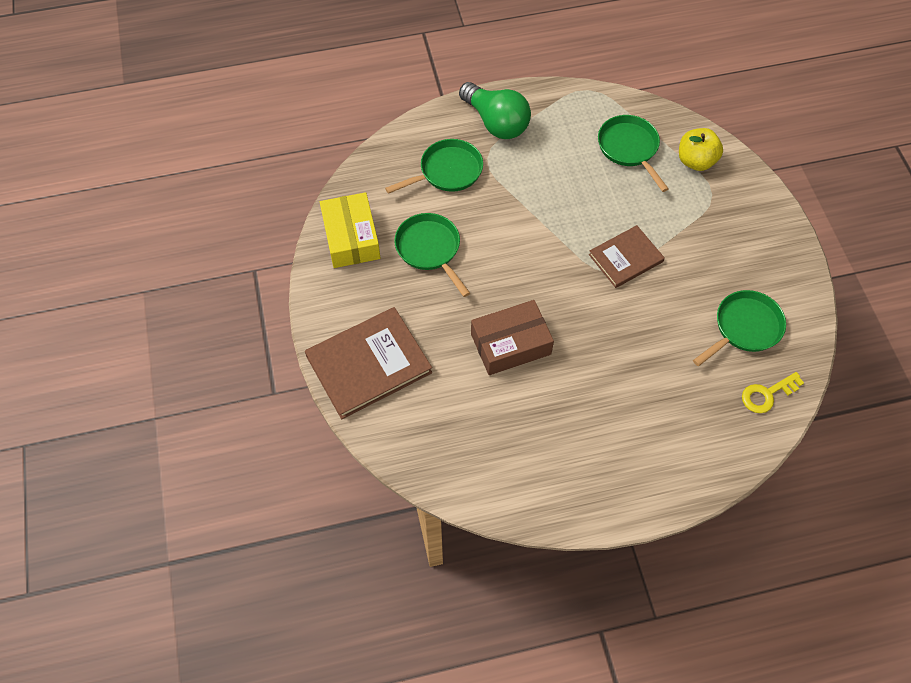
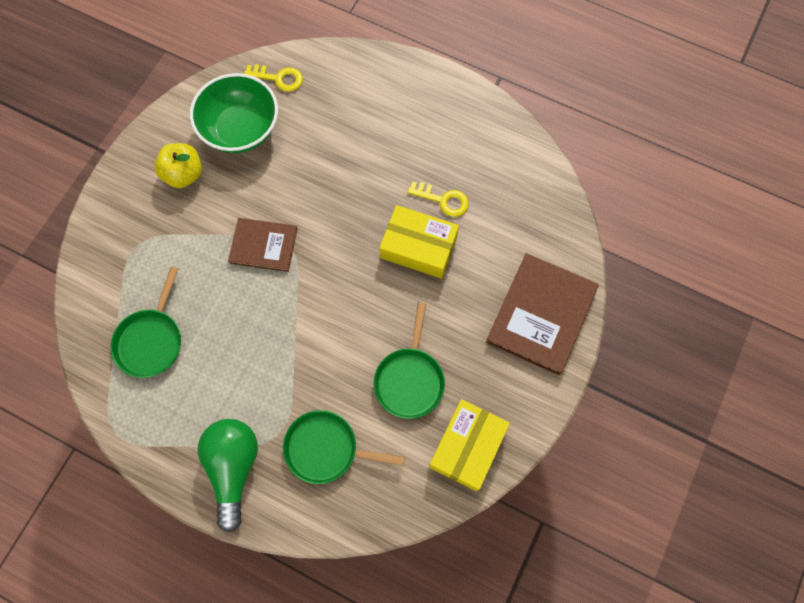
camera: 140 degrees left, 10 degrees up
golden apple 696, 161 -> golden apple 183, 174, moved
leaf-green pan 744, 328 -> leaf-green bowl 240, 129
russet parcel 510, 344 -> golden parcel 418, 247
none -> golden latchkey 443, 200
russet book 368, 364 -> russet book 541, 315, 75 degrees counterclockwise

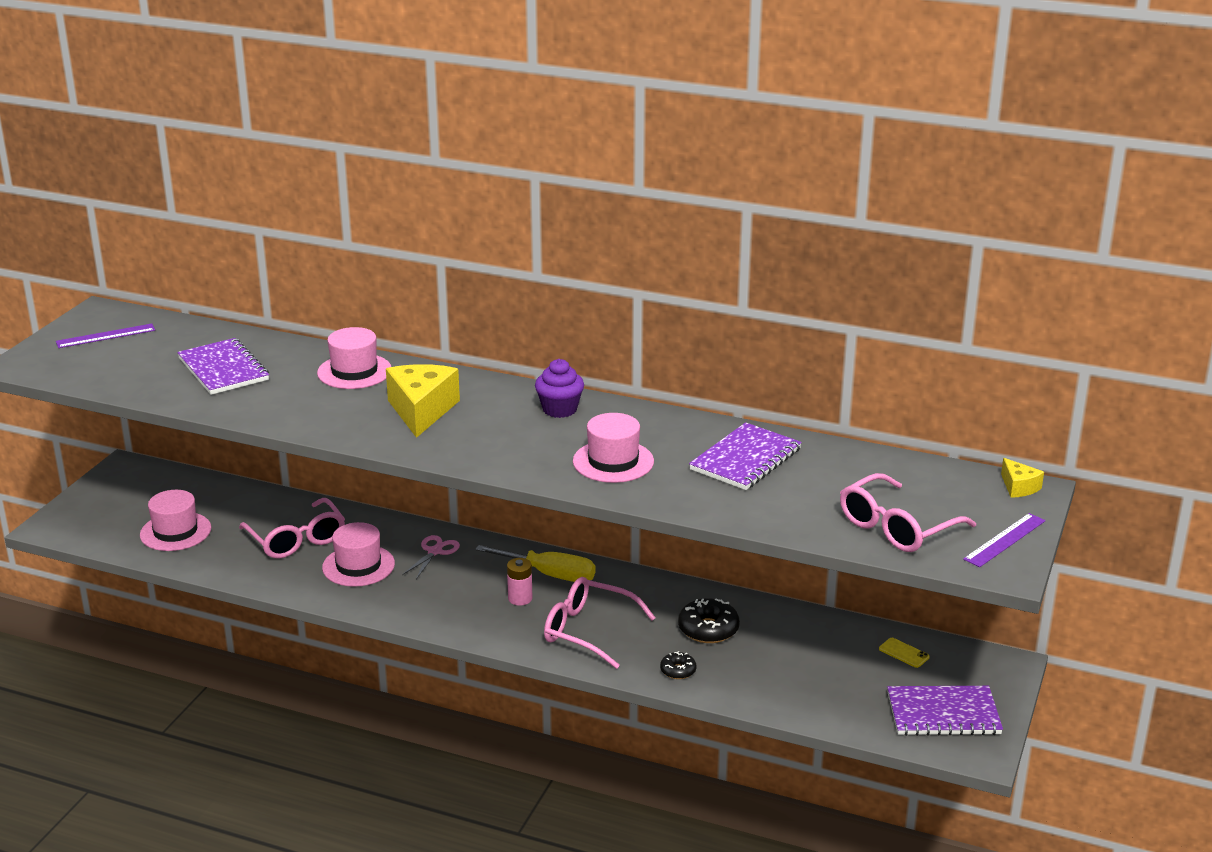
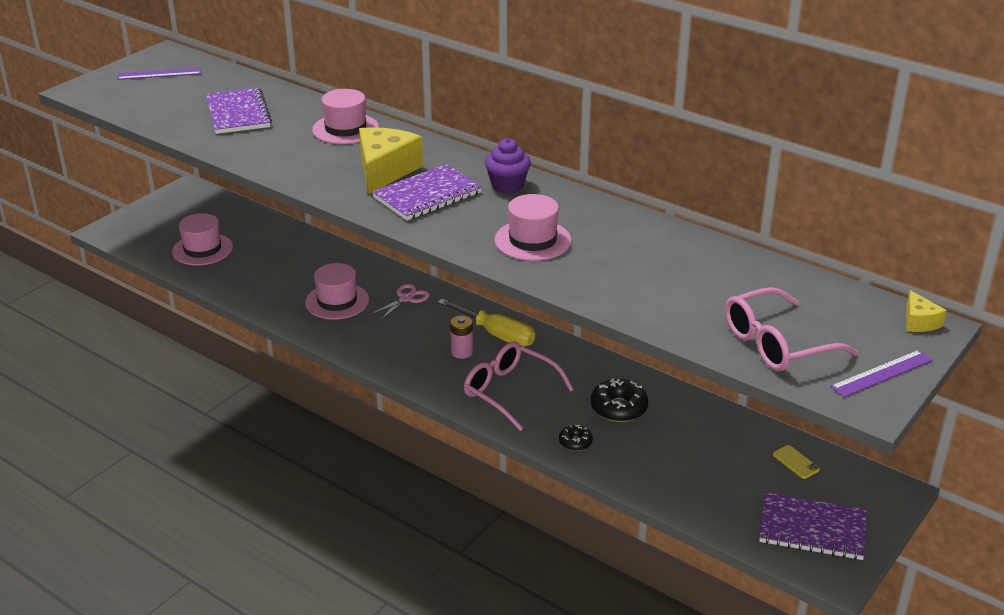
camera: 15 degrees right, 5 degrees up
violet notepad 745, 459 -> violet notepad 427, 195, moved
rose-pink glasses 296, 539 -> none

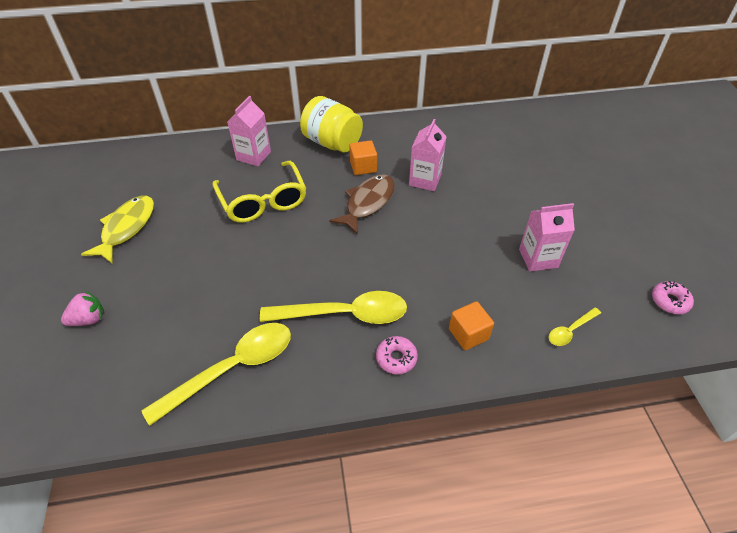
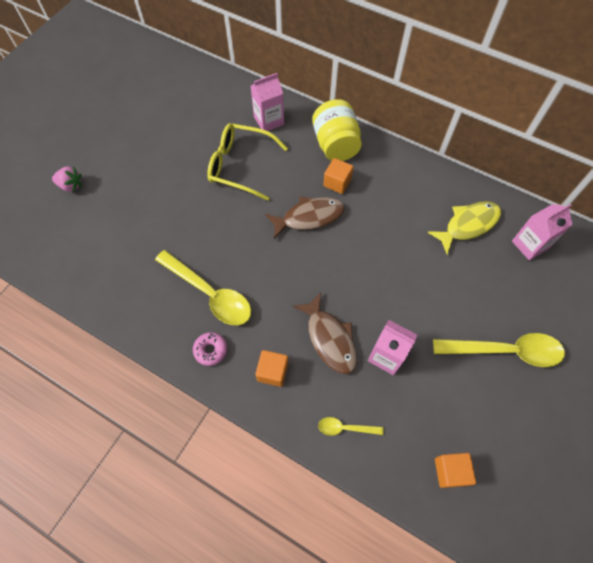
camera: 40 degrees right, 15 degrees up
golden glasses 263, 201 -> golden glasses 240, 166, 90 degrees clockwise
none -> russet fish figure 329, 339
golden fish figure 126, 228 -> golden fish figure 468, 225, moved
golden tablespoon 233, 368 -> golden tablespoon 505, 351, moved
rose-pink donut 669, 301 -> bright orange solid cube 450, 471
rose-pink juice carton 425, 180 -> rose-pink juice carton 529, 245, moved

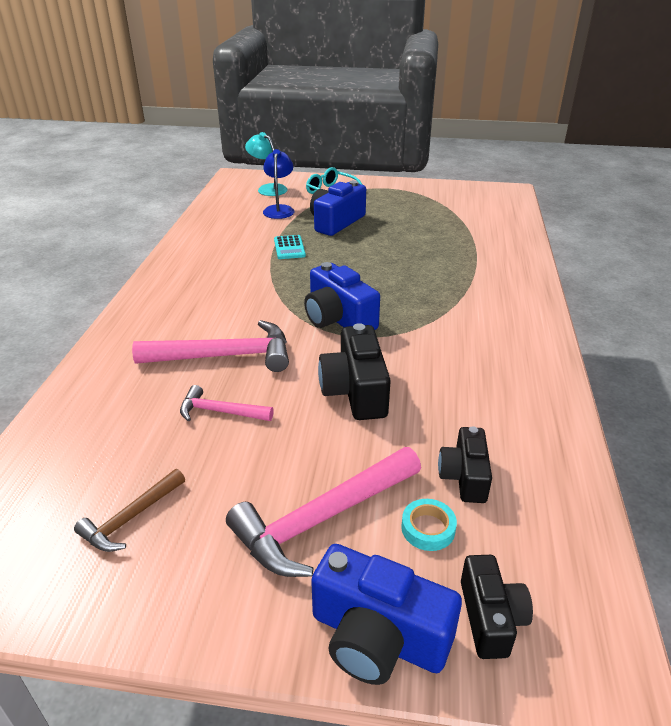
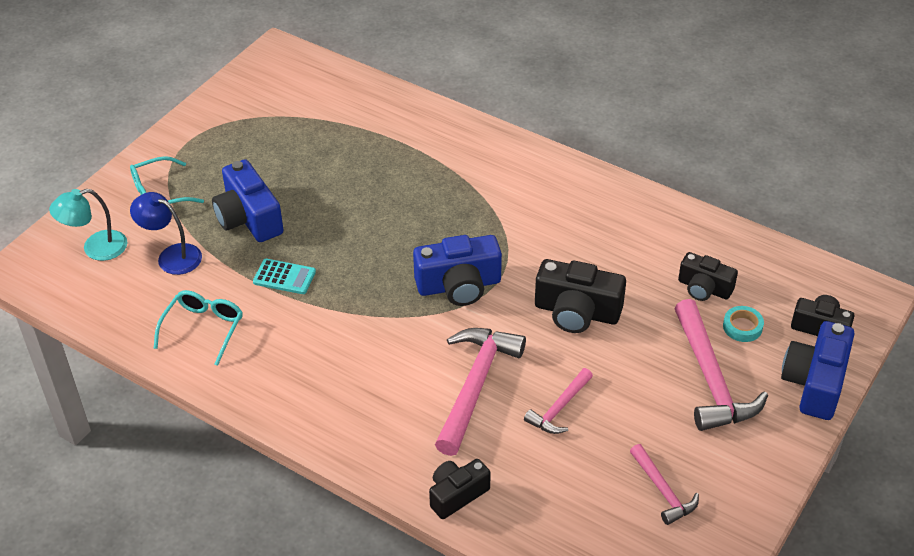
camera: 65 degrees left, 10 degrees up
none -> teal glasses 203, 328
none -> ebony compact camera 457, 494
russet hammer 131, 518 -> rose-pink hammer 663, 491
blue compact camera 378, 637 -> blue compact camera 814, 383, 150 degrees clockwise

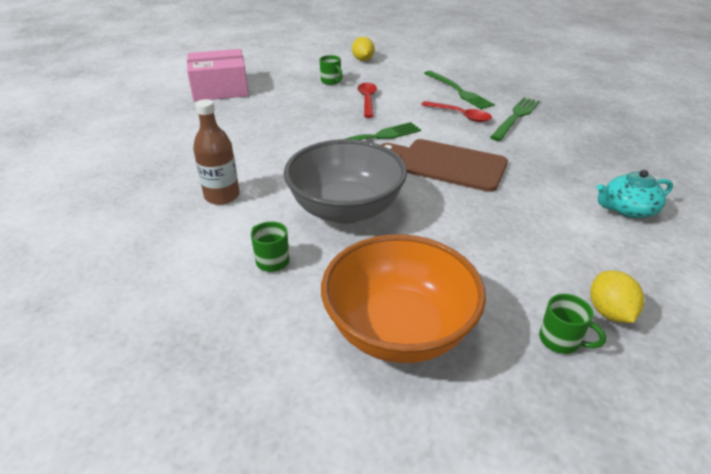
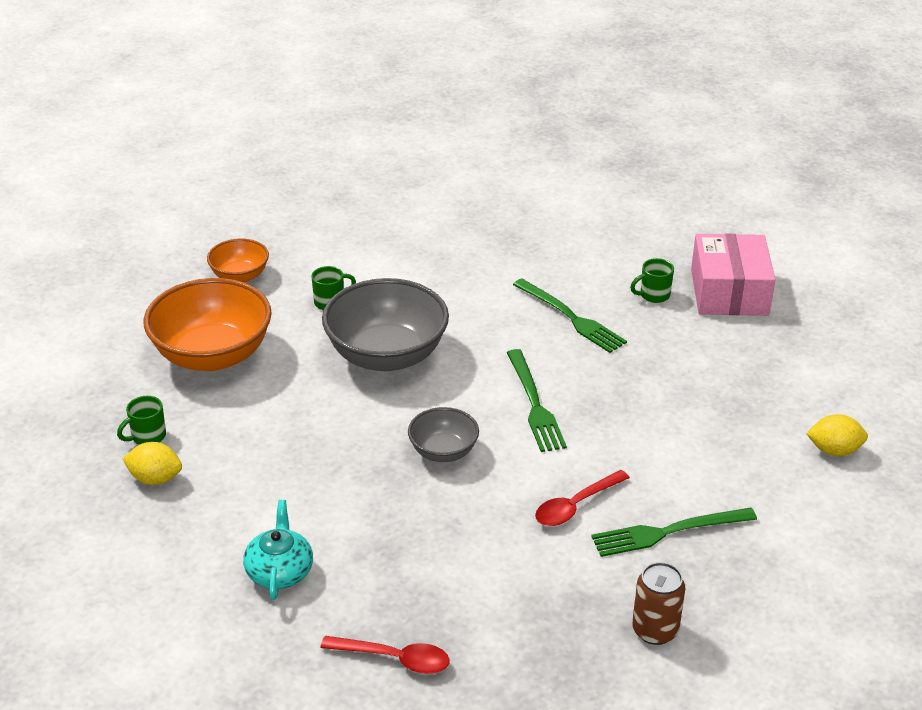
camera: 105 degrees right, 0 degrees up
none -> bright orange bowl 240, 276
red tablespoon 367, 100 -> red tablespoon 394, 659, moved
russet bread board 447, 164 -> ash-grey bowl 443, 451
leaf-green table fork 516, 117 -> leaf-green table fork 570, 317, moved
leaf-green coffee mug 331, 81 -> leaf-green coffee mug 653, 295, moved
none -> russet tin 655, 630
russet drink bottle 222, 196 -> none

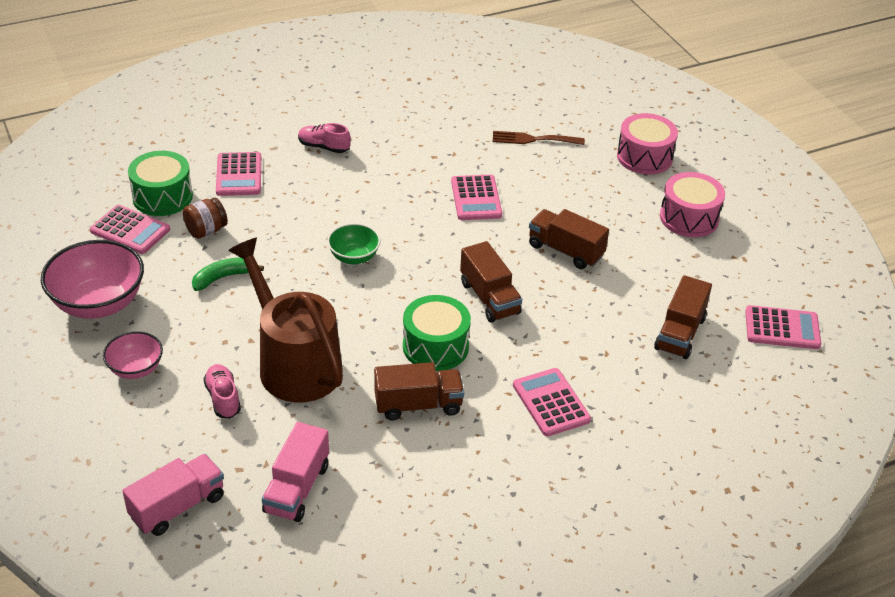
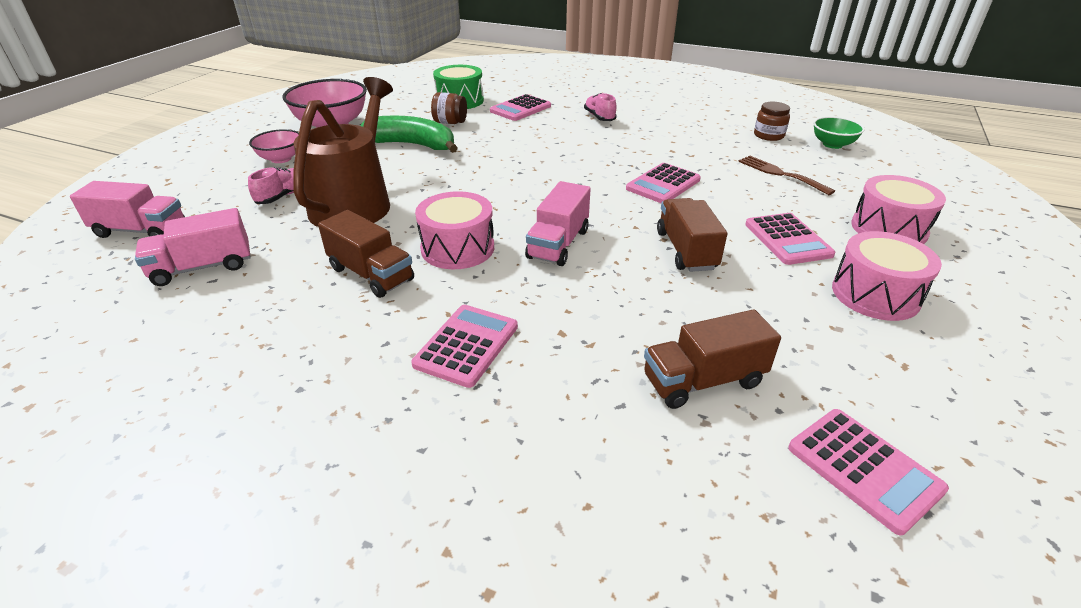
camera: 50 degrees right, 5 degrees down
leaf-green banana fruit 223, 277 -> leaf-green banana fruit 412, 145, x1.73
leaf-green drum 435, 346 -> rose-pink drum 457, 248
russet truck 489, 298 -> rose-pink truck 558, 244
rose-pink adding machine 130, 230 -> rose-pink adding machine 787, 239, moved
none -> russet preserve jar 768, 135
leaf-green bowl 354, 257 -> leaf-green bowl 832, 144, moved

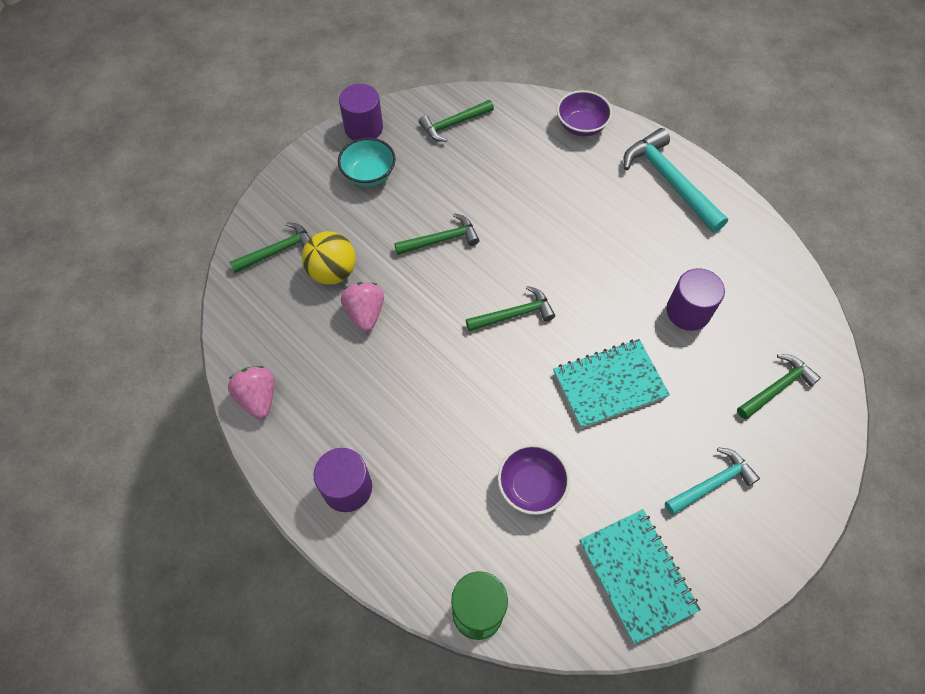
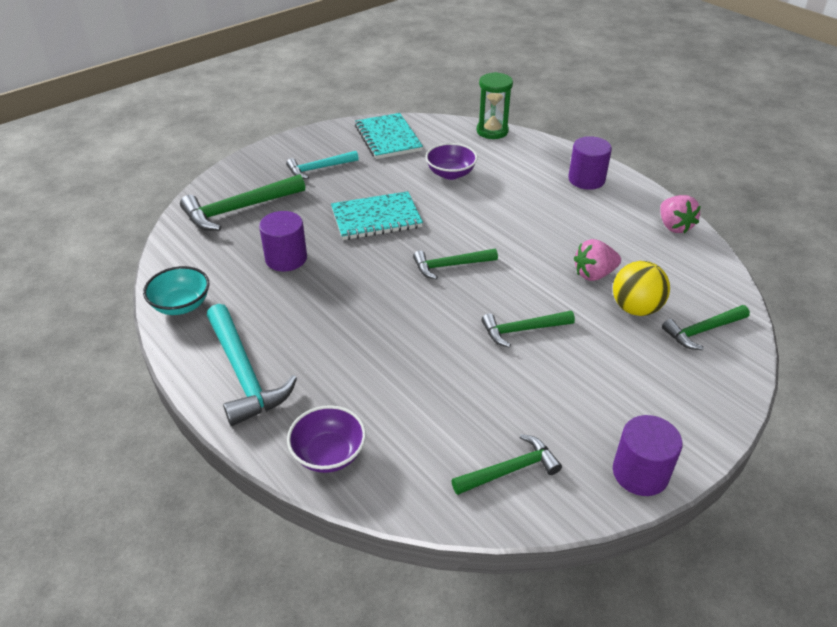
camera: 175 degrees left, 20 degrees down
teal bowl 369, 174 -> teal bowl 181, 305, moved
leaf-green hammer 777, 387 -> leaf-green hammer 239, 209, x1.61
rose-pink berry 365, 313 -> rose-pink berry 594, 274, 75 degrees clockwise

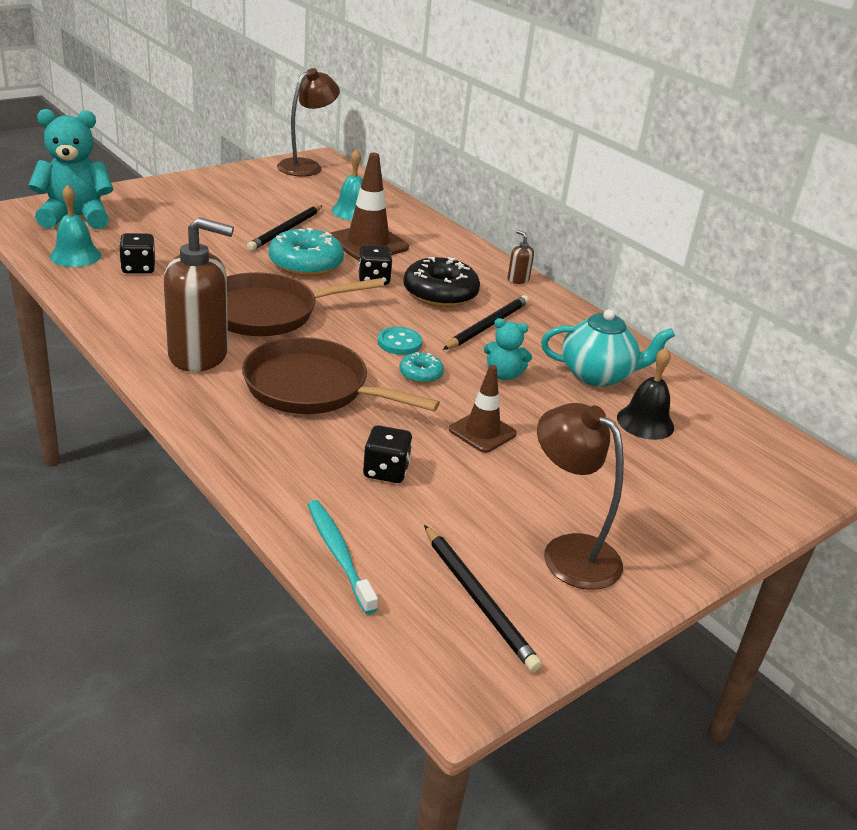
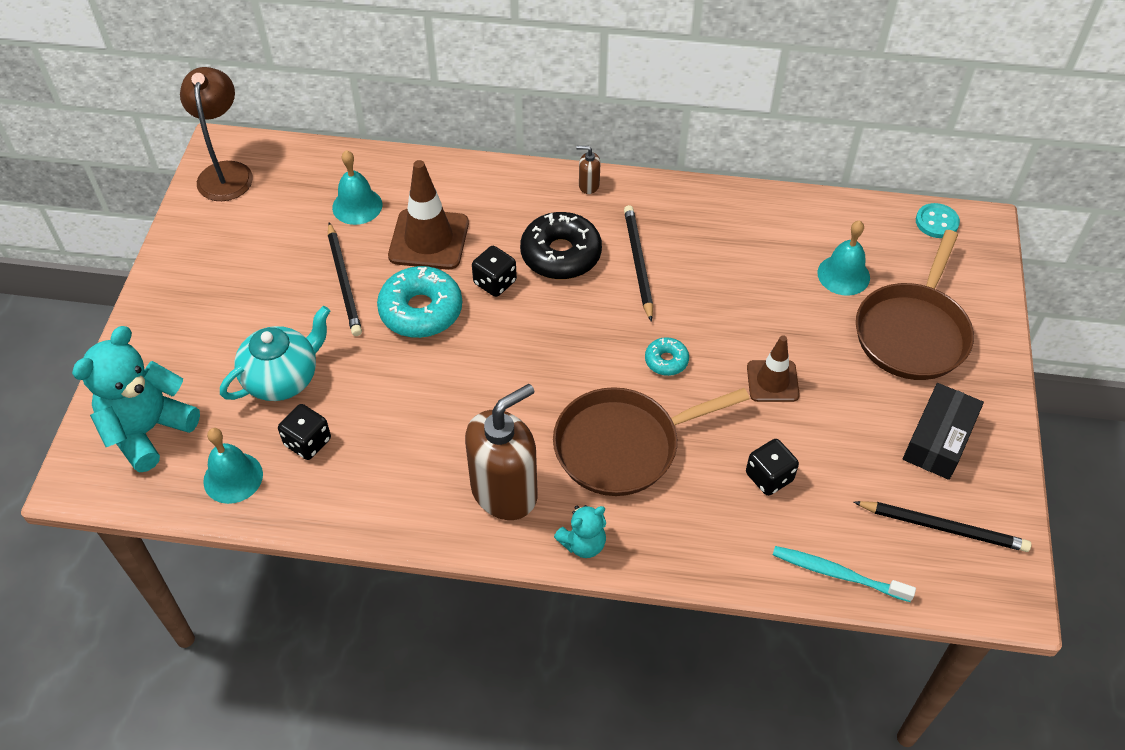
camera: 40 degrees left, 20 degrees up
teal teapot 597, 375 -> teal teapot 283, 378, moved
teal teddy 503, 375 -> teal teddy 583, 544, moved
ebony school bell 645, 422 -> teal school bell 843, 275
russet pan 268, 312 -> russet pan 912, 332, moved
russet reading lamp 569, 552 -> ebony parcel 938, 440
teal sewing button 399, 343 -> teal sewing button 936, 222, moved

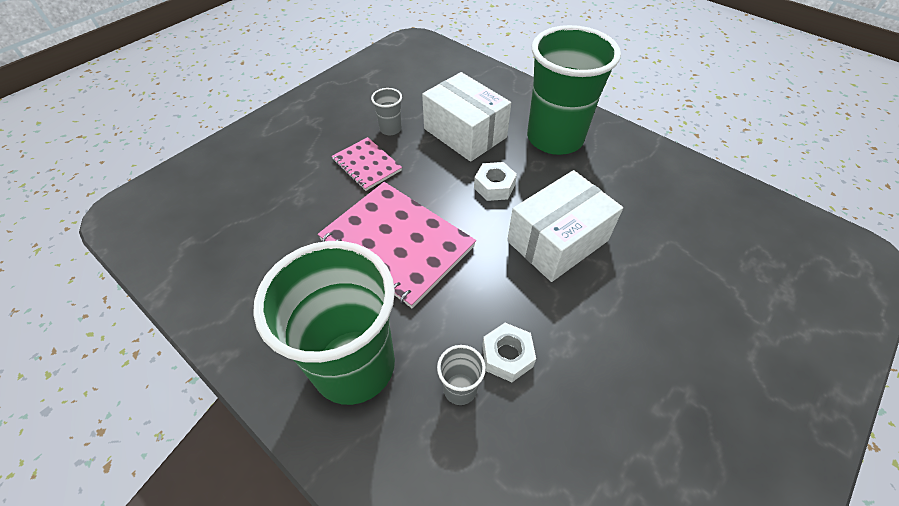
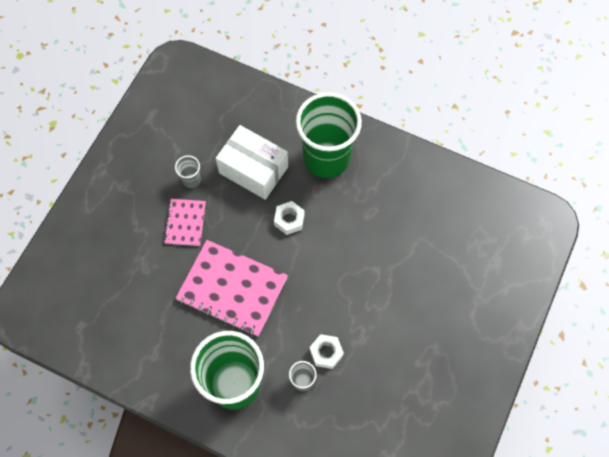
camera: 15 degrees left, 15 degrees up
rose-pink notepad 367, 165 -> rose-pink notepad 185, 223, 60 degrees clockwise
snow-white parcel 557, 241 -> none

